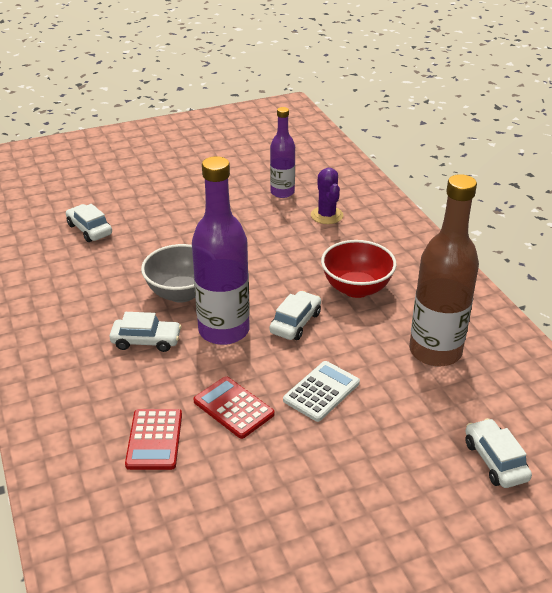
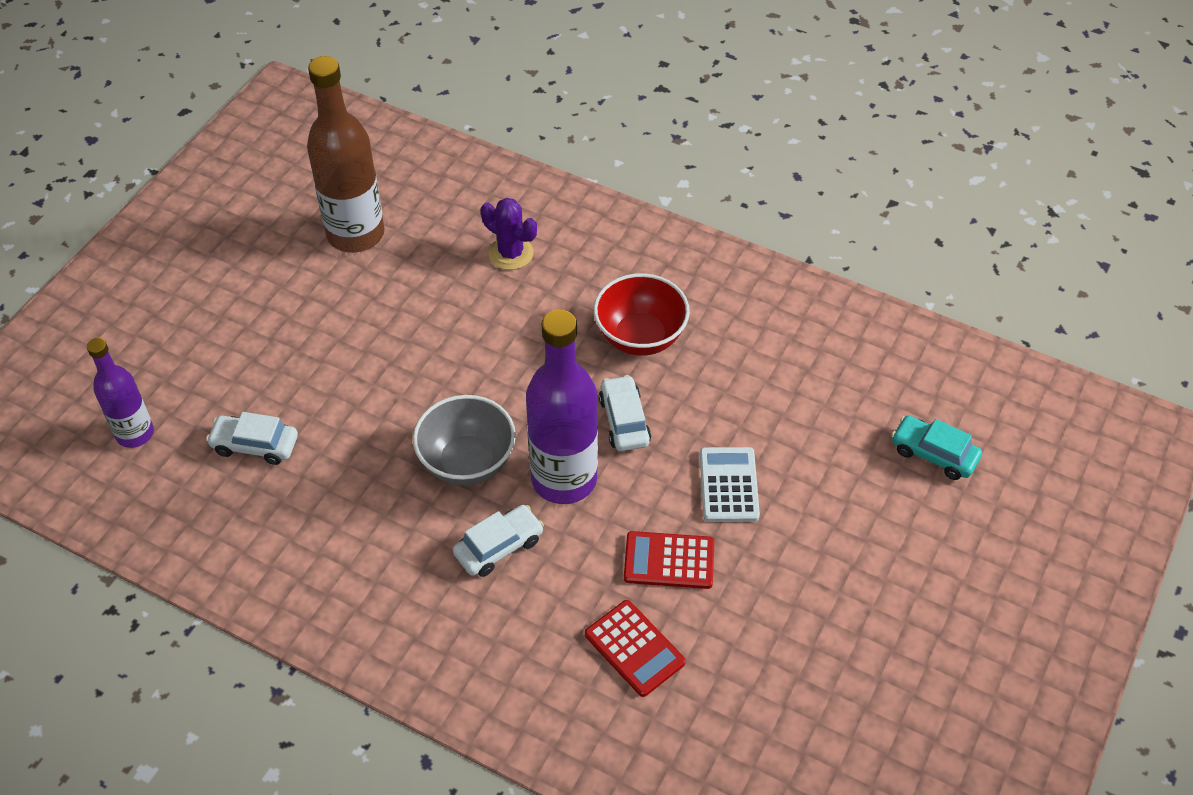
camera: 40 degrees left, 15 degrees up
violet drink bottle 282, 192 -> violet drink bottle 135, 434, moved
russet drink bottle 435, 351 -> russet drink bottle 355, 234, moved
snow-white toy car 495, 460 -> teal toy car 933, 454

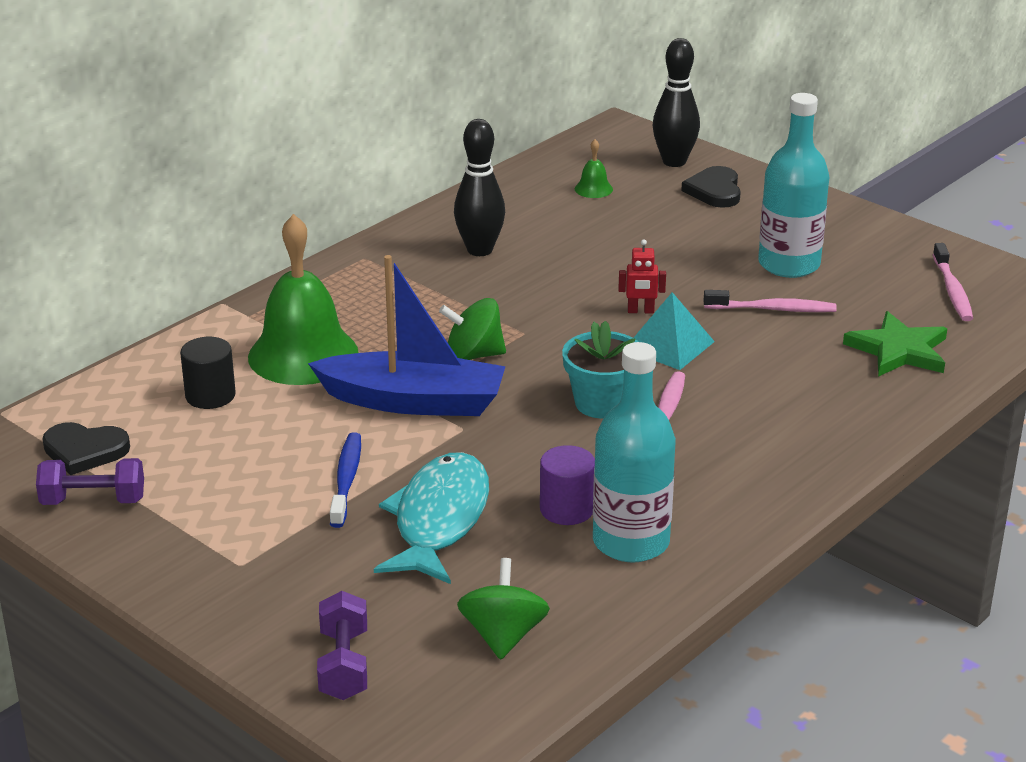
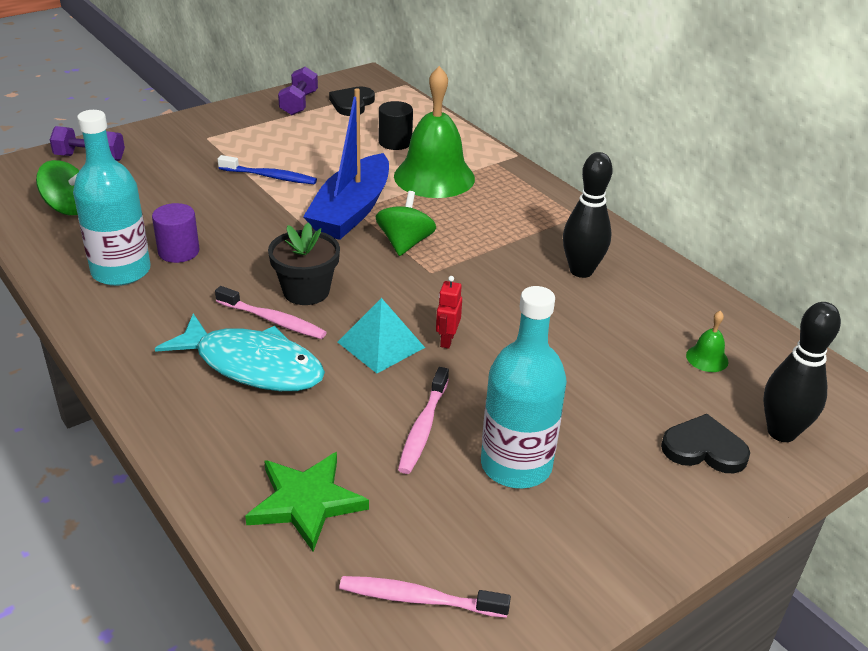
camera: 100 degrees right, 5 degrees up
teal fish figure 439, 520 -> teal fish figure 253, 365, moved
teal potted plant 602, 403 -> ebony potted plant 306, 291

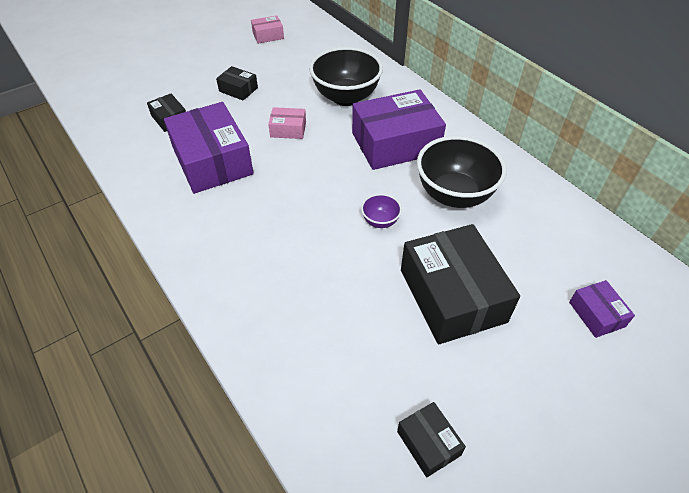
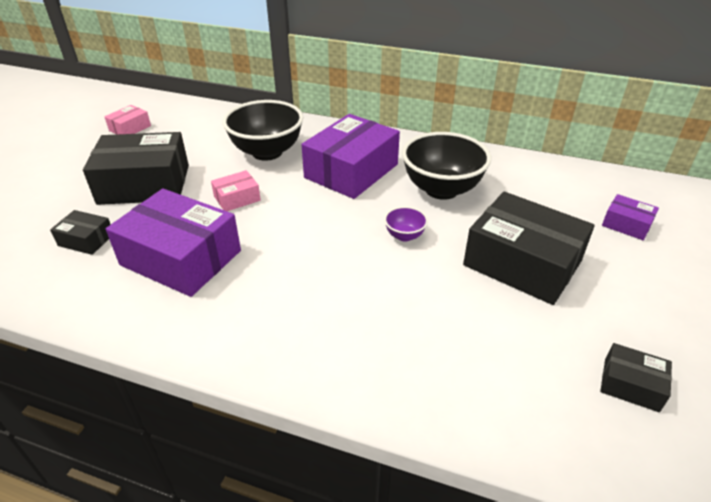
camera: 35 degrees left, 10 degrees down
ebony parcel 238, 89 -> ebony parcel 144, 184, x2.15

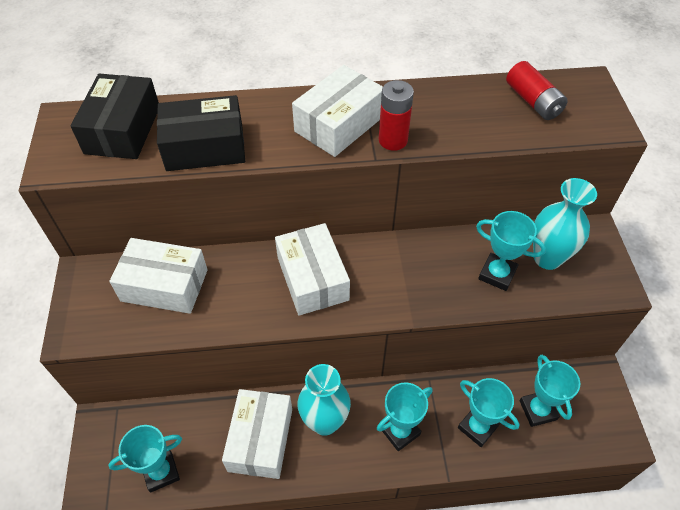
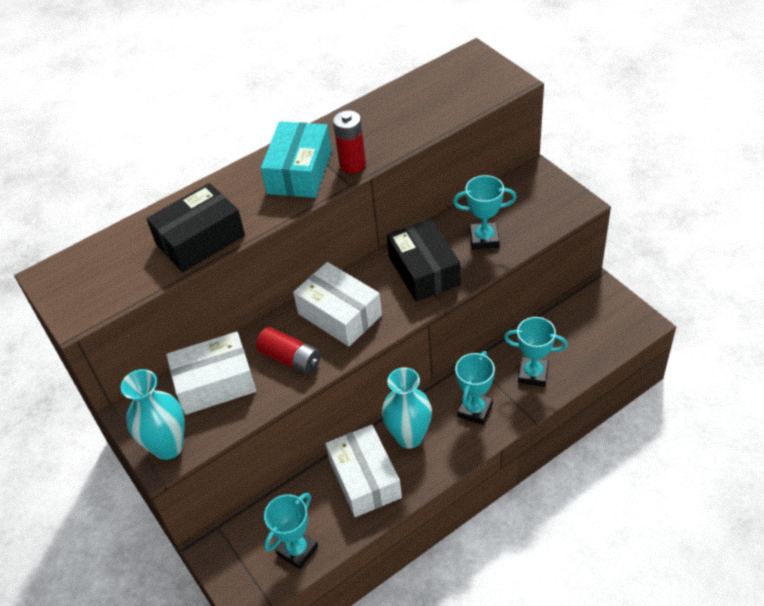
camera: 25 degrees left, 5 degrees down
teal vase 547, 258 -> teal vase 168, 446, moved
red power cell 533, 101 -> red power cell 291, 359, moved
snow-white parcel 339, 124 -> teal parcel 299, 172
ebony parcel 123, 130 -> ebony parcel 424, 270, moved
teal prize cup 538, 410 -> none

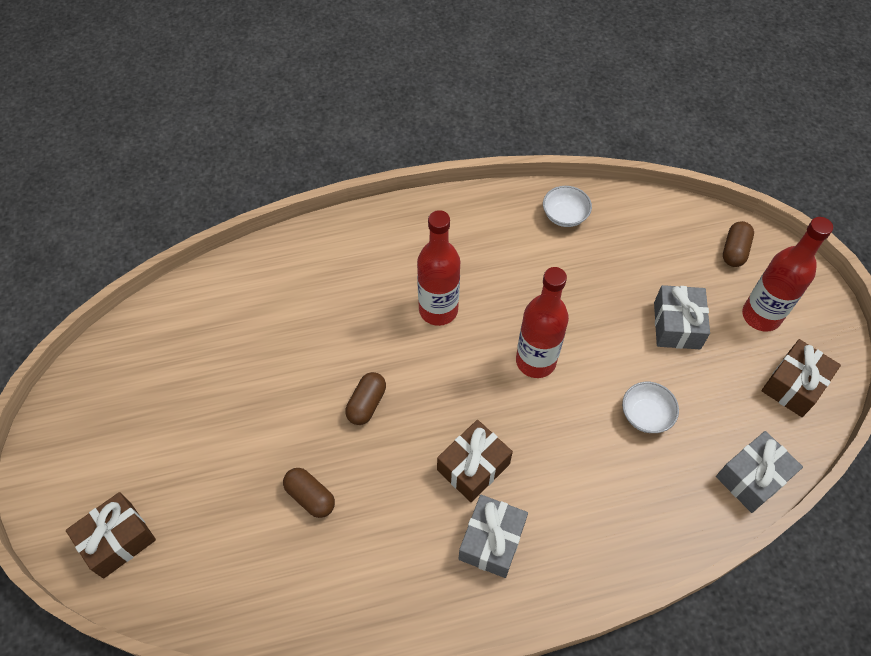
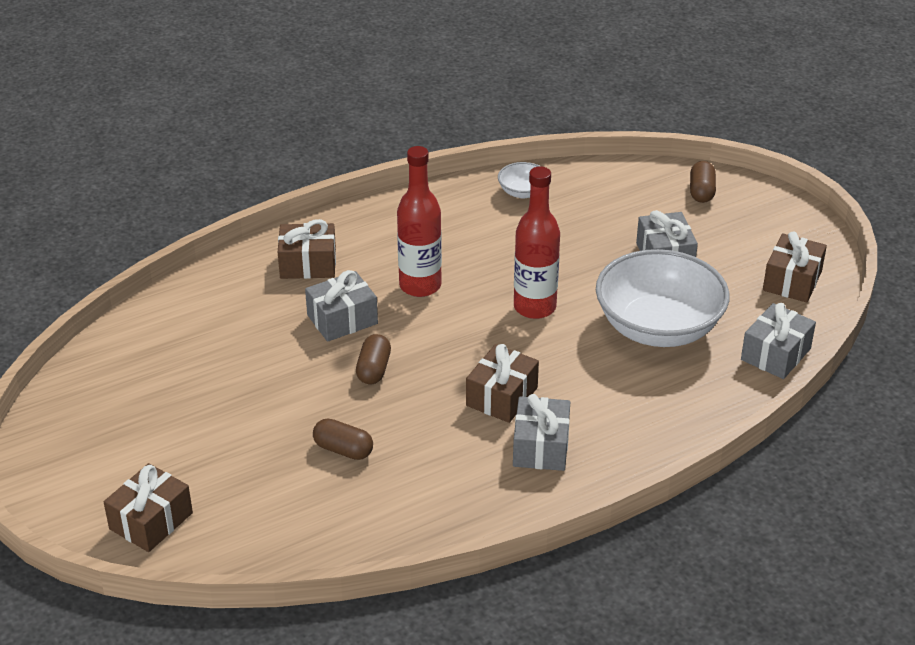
camera: 15 degrees left, 20 degrees down
none -> russet gift 308, 264
none -> ash-grey gift 342, 319
snow-white bowl 646, 415 -> snow-white bowl 658, 327, x2.30
red drink bottle 761, 316 -> none

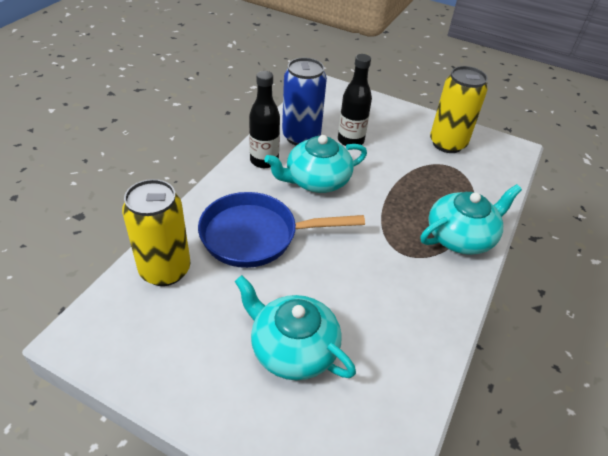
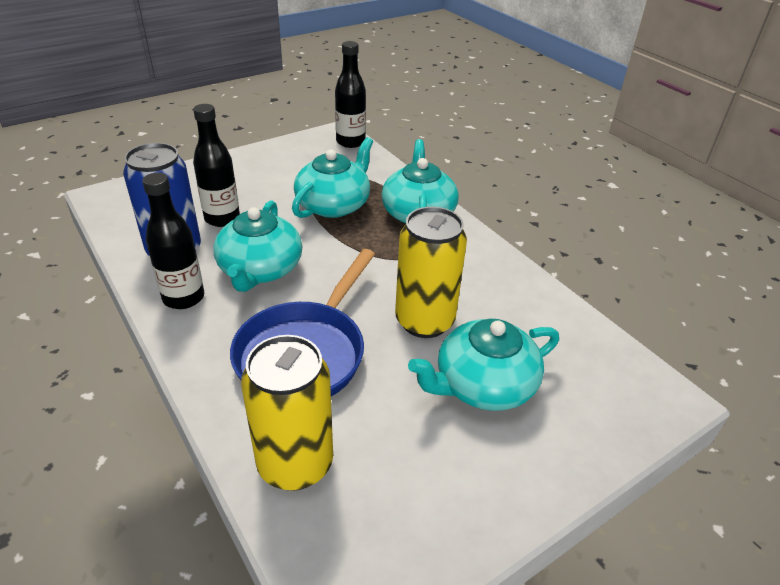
camera: 60 degrees left, 5 degrees down
none -> teal teapot 334, 205
none -> ebony drink bottle 350, 142
golden tin 447, 144 -> golden tin 424, 321, moved

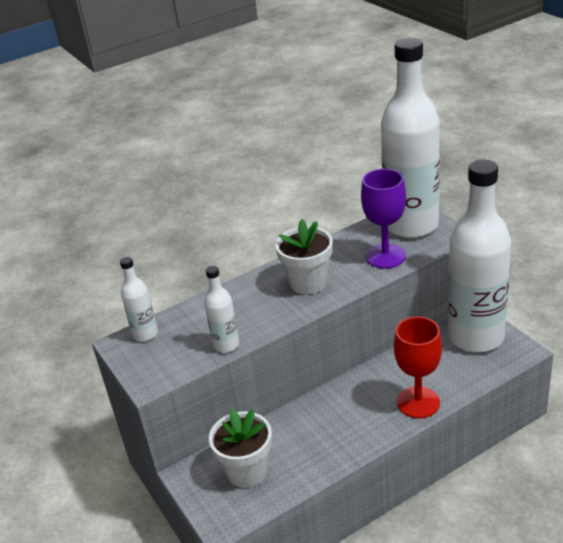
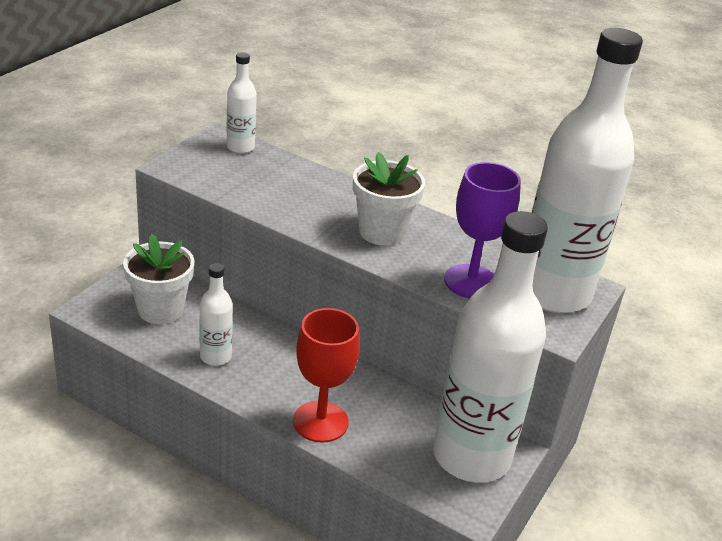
camera: 55 degrees right, 0 degrees up
snow-white drink bottle 226, 345 -> snow-white drink bottle 215, 357, moved

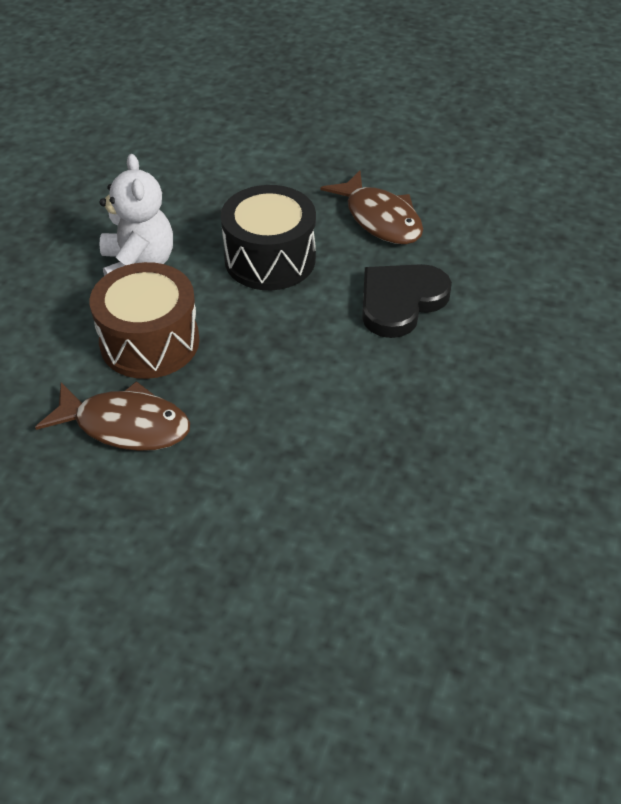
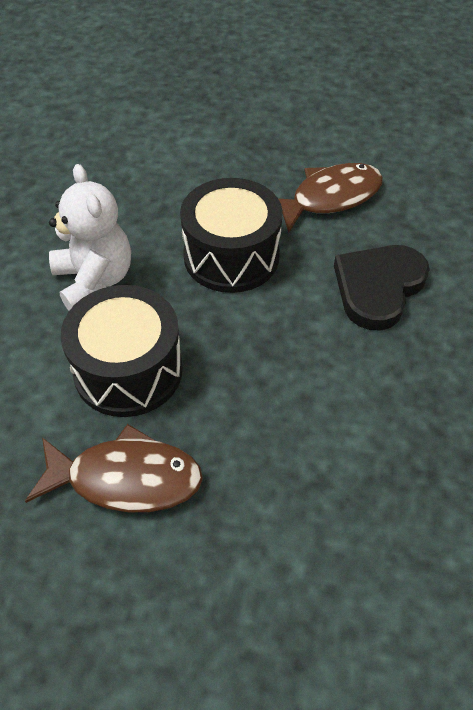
camera: 10 degrees left, 5 degrees up
russet drum 150, 342 -> ebony drum 128, 370
russet fish figure 380, 219 -> russet fish figure 330, 198, 75 degrees counterclockwise

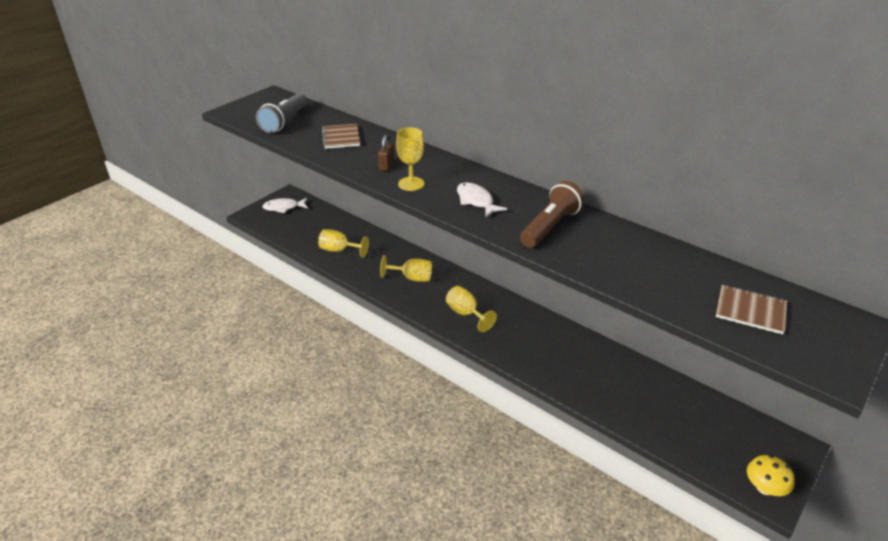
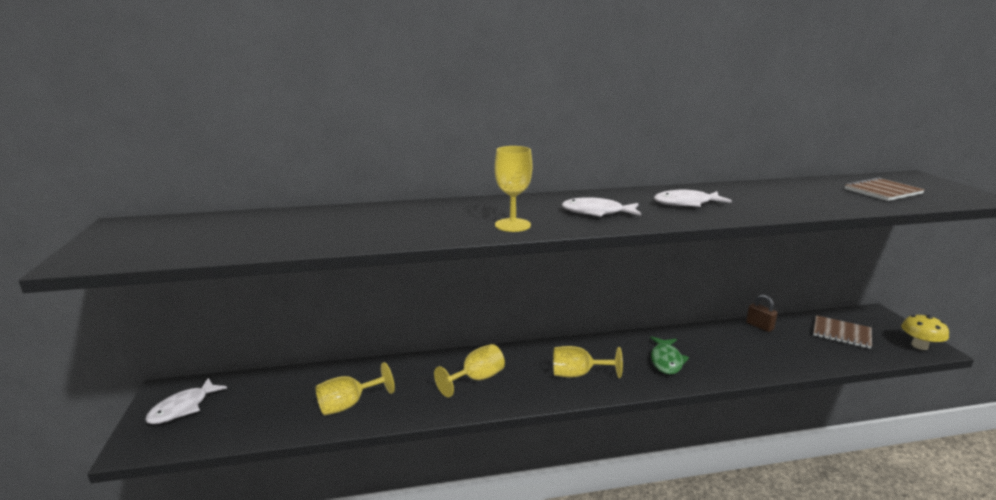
camera: 50 degrees left, 15 degrees down
none -> leaf-green fish figure 666, 361
russet torch 550, 227 -> snow-white fish figure 686, 203
russet lock 386, 165 -> russet lock 759, 326, moved
russet notepad 341, 137 -> russet notepad 841, 333, moved
ash-grey torch 284, 121 -> none

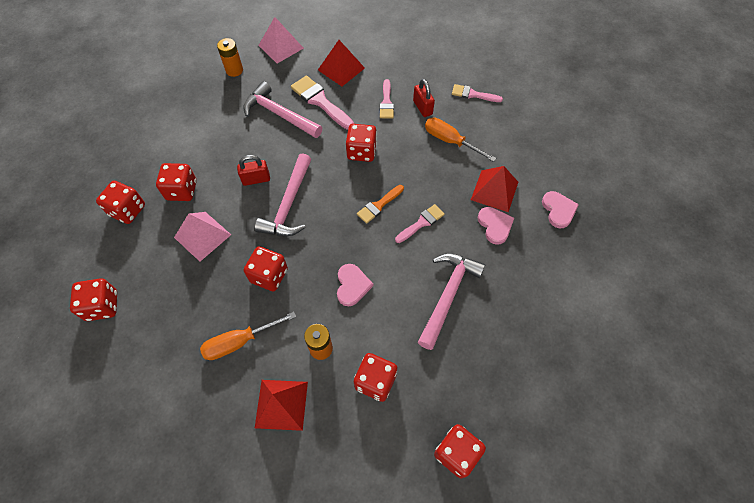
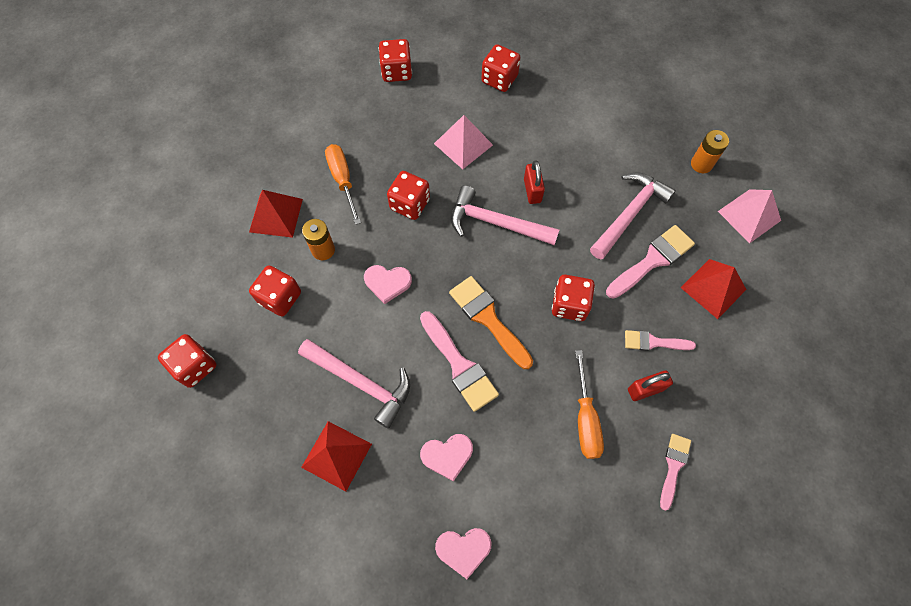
camera: 95 degrees right, 5 degrees up
red pyramid shape 494, 191 -> red pyramid shape 336, 455, moved
rose-pink paint brush 421, 223 -> rose-pink paint brush 459, 365, x1.61
bright orange paint brush 379, 205 -> bright orange paint brush 488, 318, x1.61
bright orange flat screwdriver 450, 141 -> bright orange flat screwdriver 585, 419, 135 degrees clockwise
red game die 182, 190 -> none

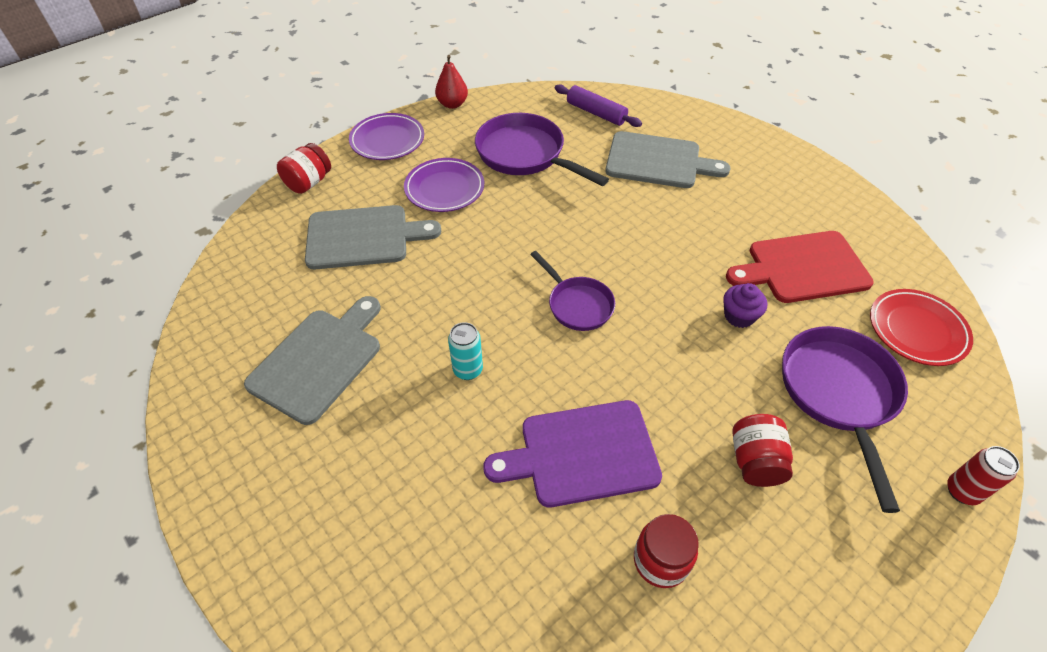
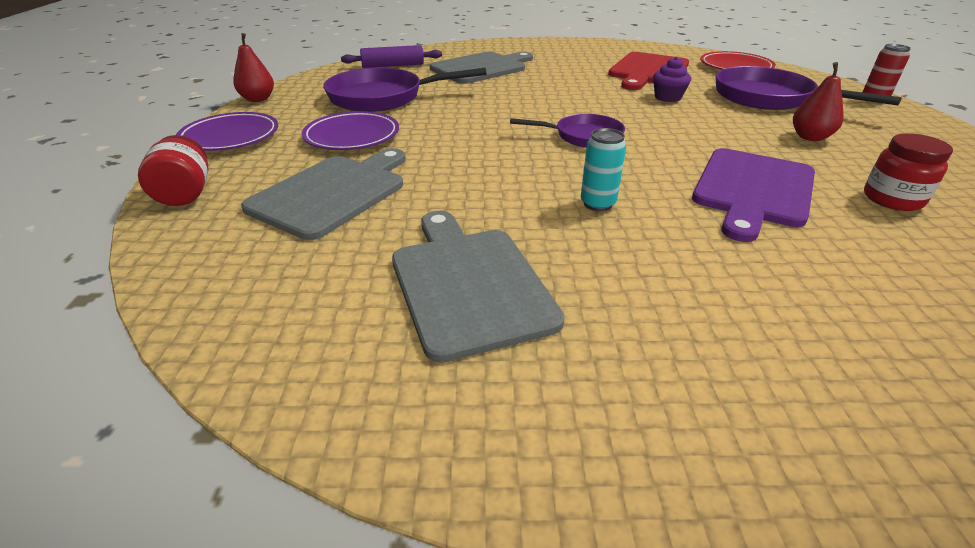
camera: 50 degrees left, 15 degrees down
red preserve jar 755, 461 -> red pear fruit 810, 137

